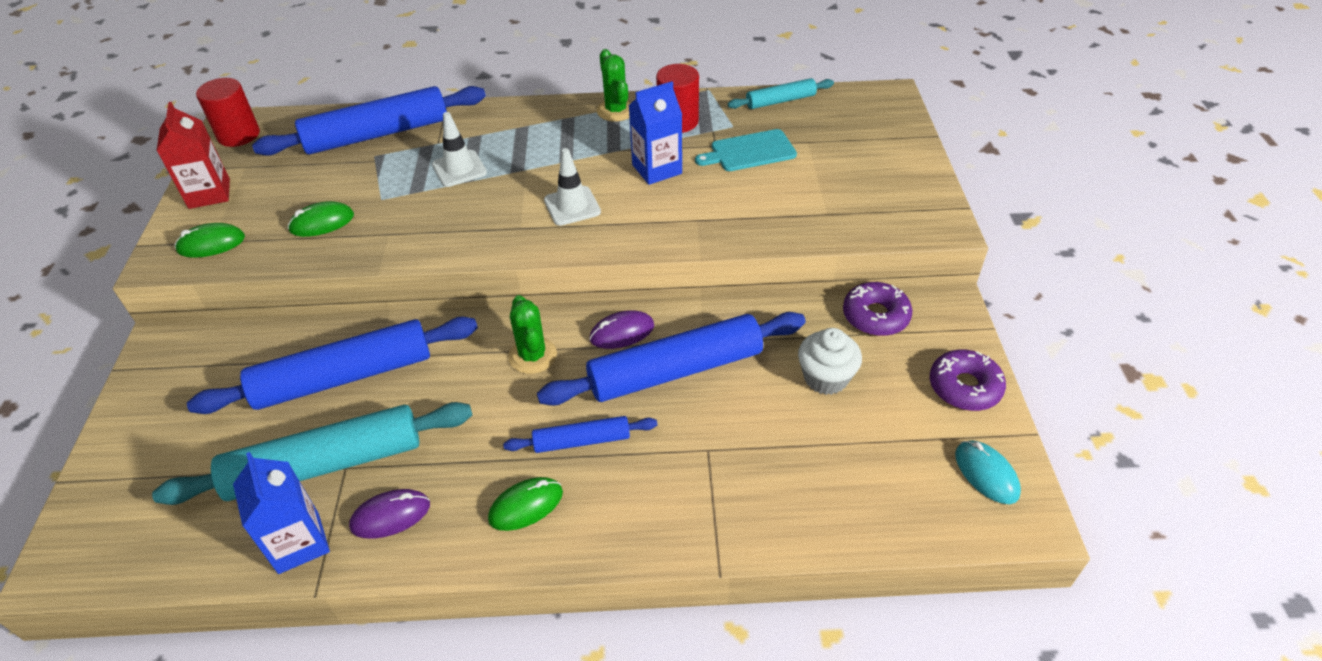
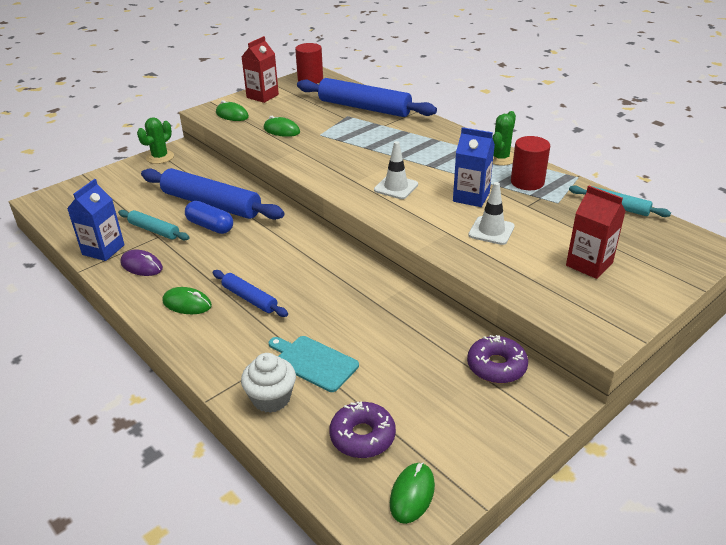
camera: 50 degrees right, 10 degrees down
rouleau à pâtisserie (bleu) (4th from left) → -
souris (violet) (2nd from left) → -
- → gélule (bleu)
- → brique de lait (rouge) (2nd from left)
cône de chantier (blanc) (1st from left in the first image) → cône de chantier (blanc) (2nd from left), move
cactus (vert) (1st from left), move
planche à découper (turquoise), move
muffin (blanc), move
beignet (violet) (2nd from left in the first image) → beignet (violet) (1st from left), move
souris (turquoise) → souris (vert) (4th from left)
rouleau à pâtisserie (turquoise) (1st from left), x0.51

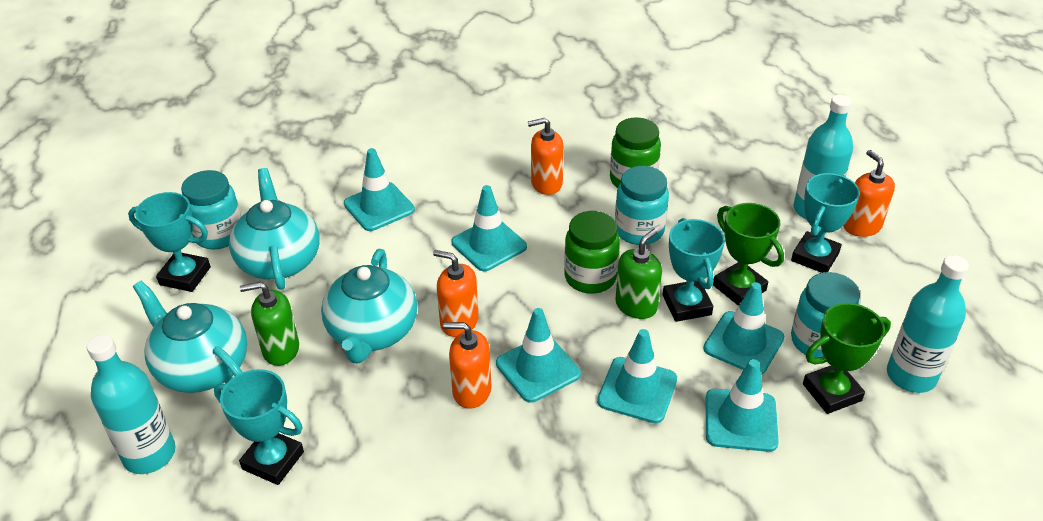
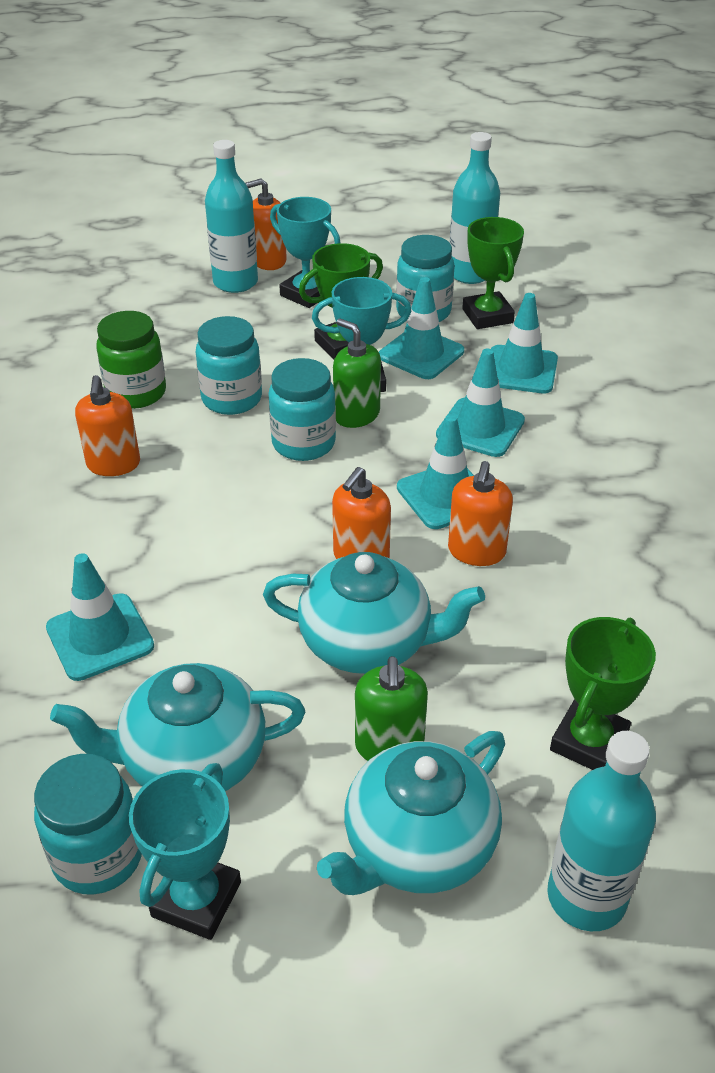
camera: 85 degrees left, 0 degrees up
cône de chantier (turquoise) (2nd from left) → -
trophée (turquoise) (2nd from left) → trophée (vert) (3rd from left)
bocal (vert) (1st from left) → bocal (turquoise) (3rd from left)

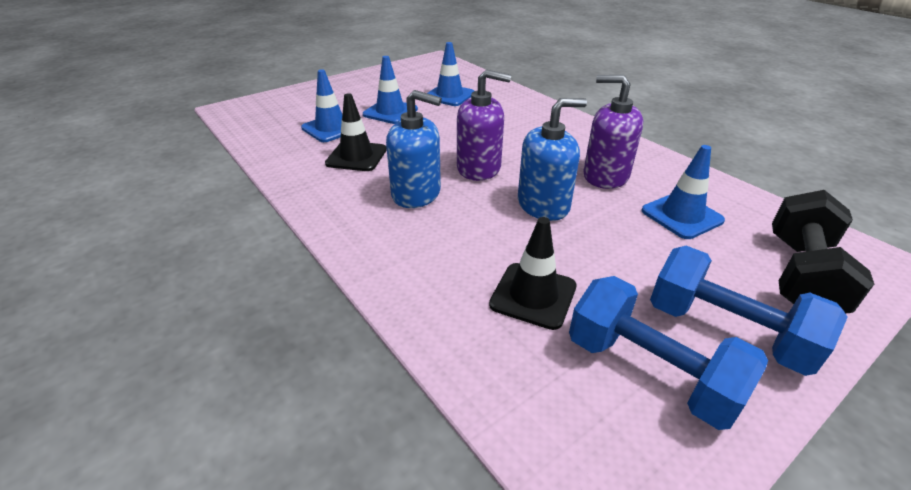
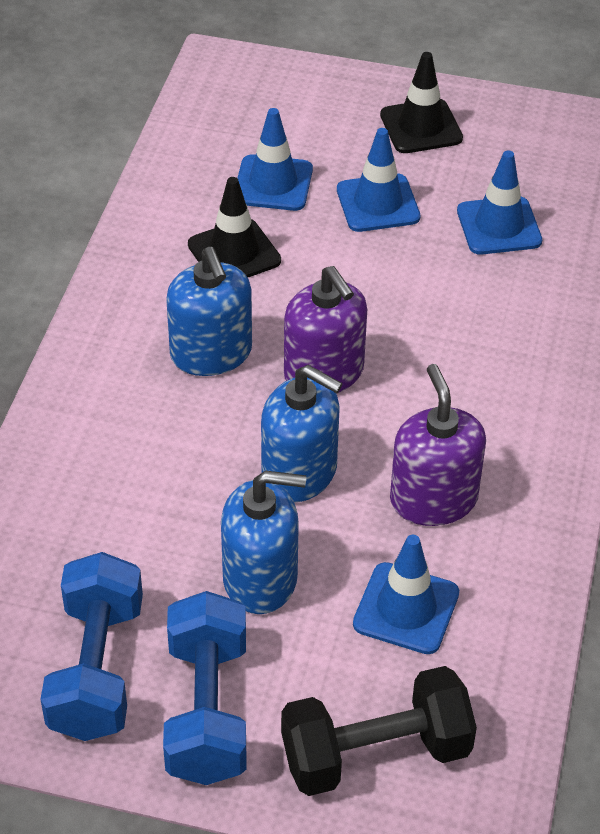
camera: 50 degrees right, 10 degrees up
- → distributeur de savon (bleu) (2nd from left)
cône de chantier (noir) (2nd from left), move

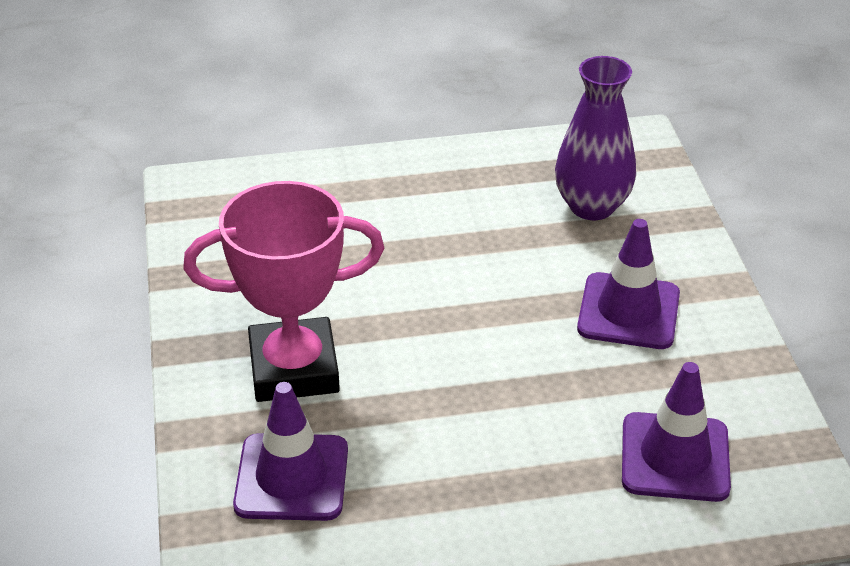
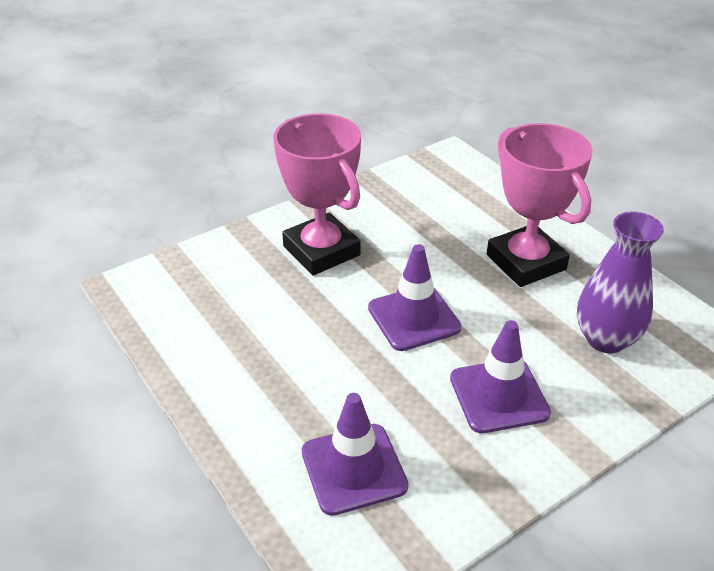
camera: 65 degrees right, 0 degrees up
- → trophée (rose) (2nd from left)
cône de chantier (violet) (1st from left in the first image) → cône de chantier (violet) (2nd from left), move

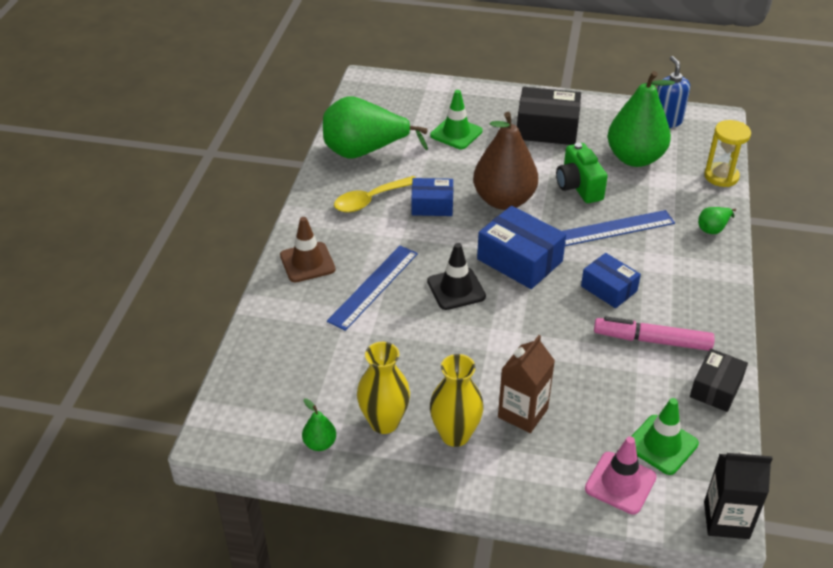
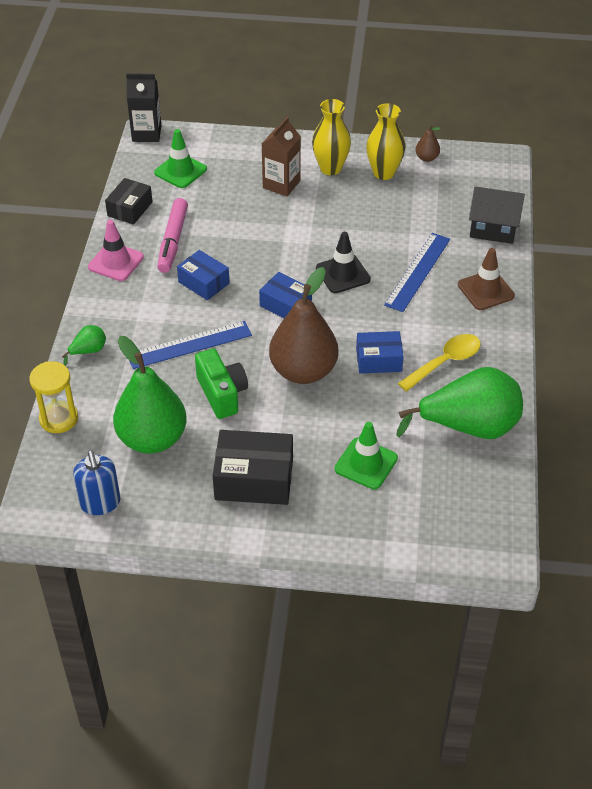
camera: 175 degrees right, 5 degrees up
- → maison (noir)
cône de chantier (rose), move
poire (vert) (1st from left) → poire (marron) (2nd from left)
feutre (rose), 90 degrees clockwise
boîte (bleu) (2nd from left), x0.64

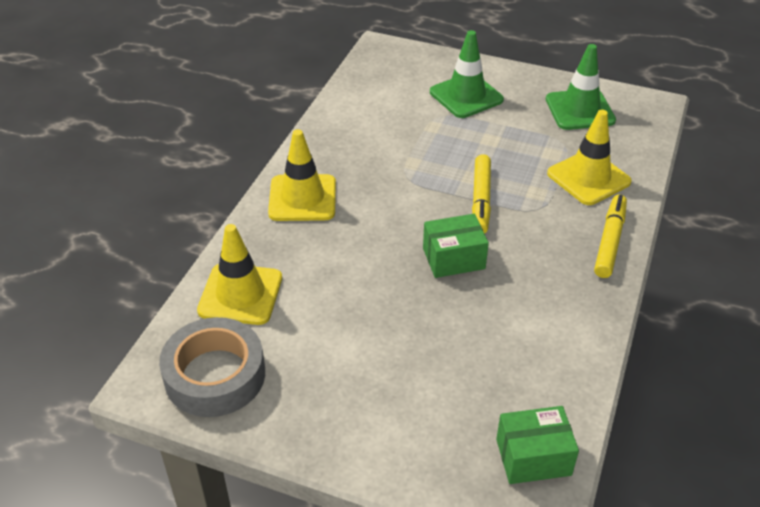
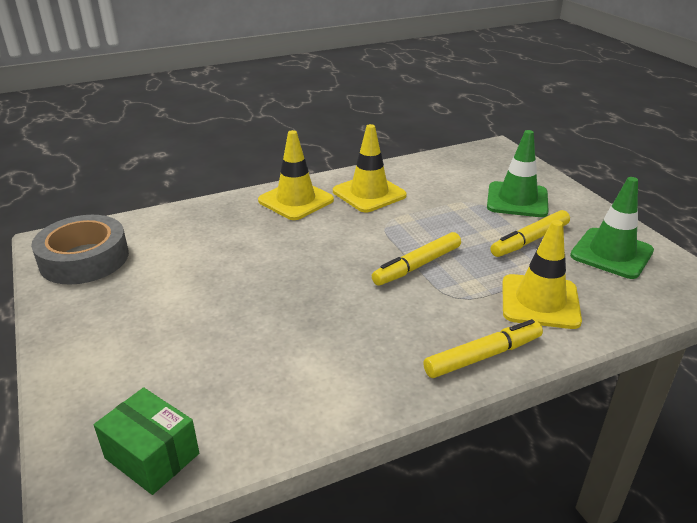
camera: 45 degrees right, 10 degrees down
boîte (vert) (1st from left) → -
- → feutre (jaune) (3rd from left)
cône de chantier (jaune) (1st from left in the first image) → cône de chantier (jaune) (2nd from left), move

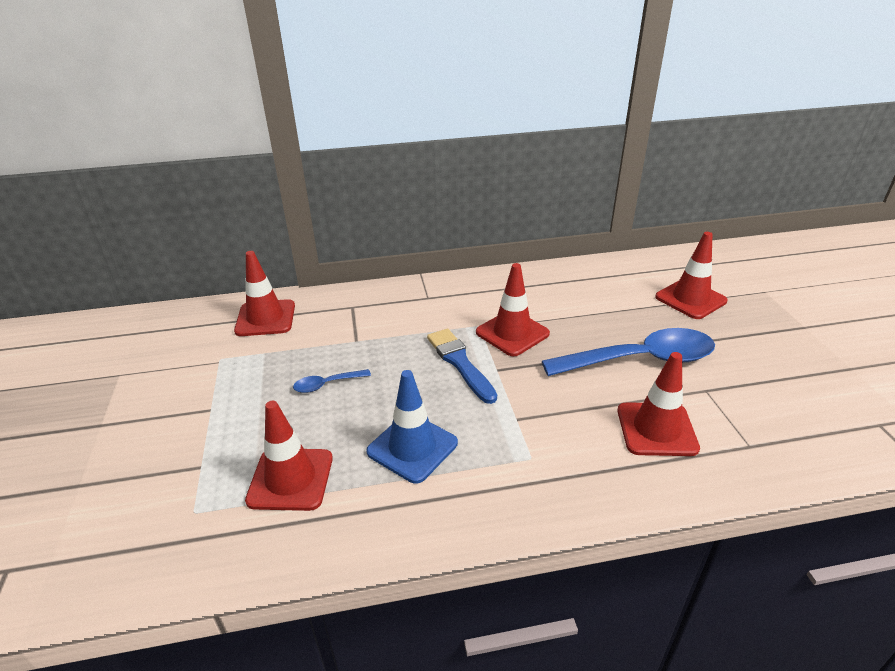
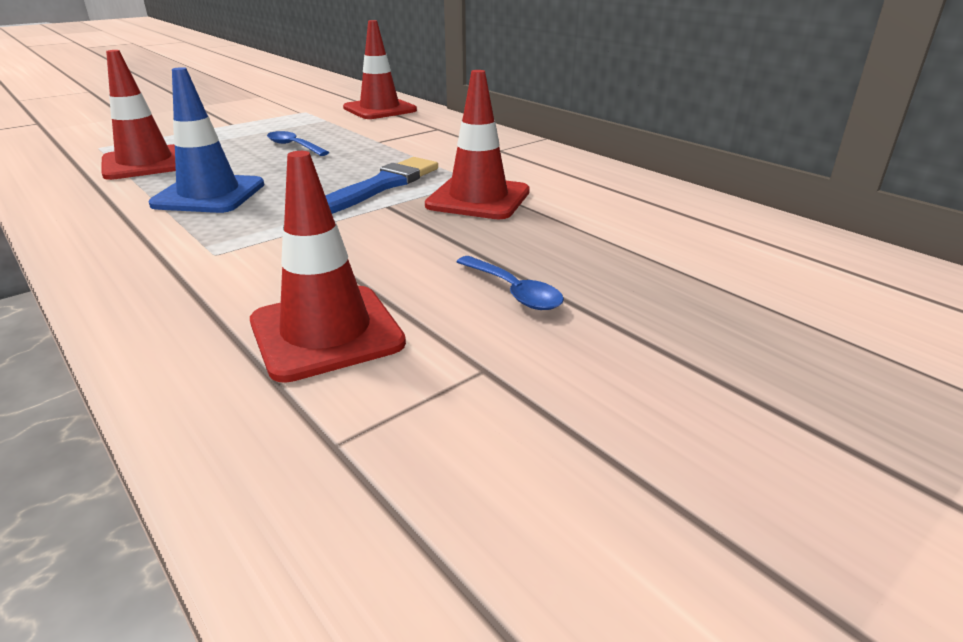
camera: 60 degrees right, 5 degrees down
cône de chantier (rouge) (5th from left) → -
cuillère (bleu) (2nd from left), x0.43

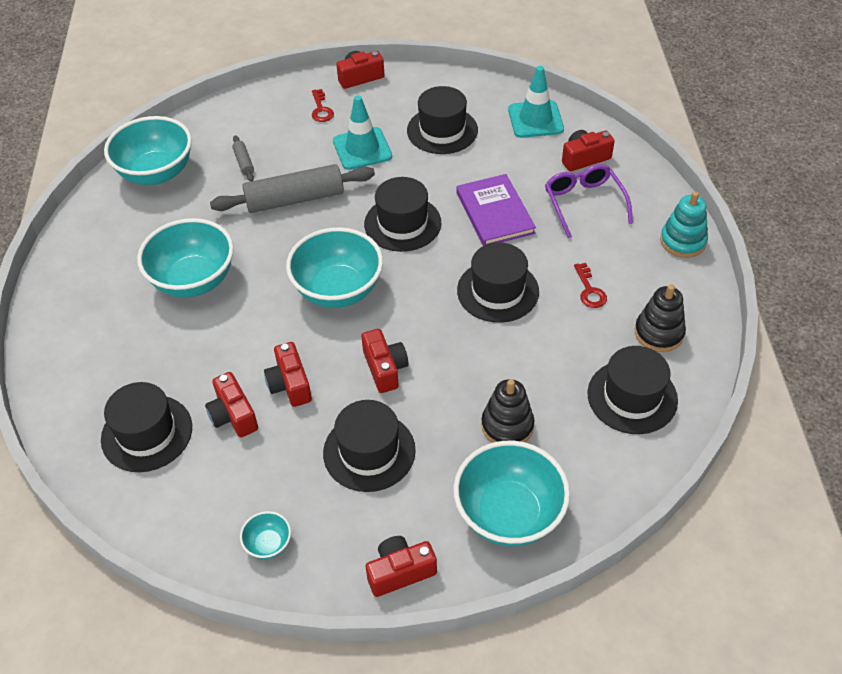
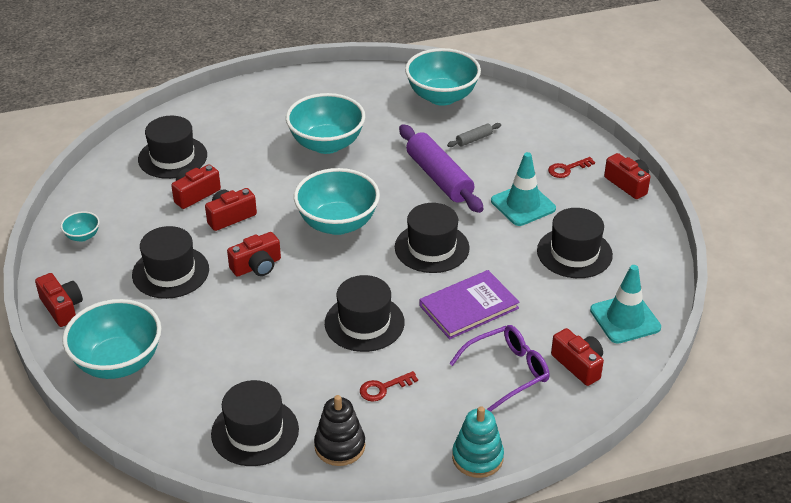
camera: 75 degrees right, 10 degrees down
jouet à empiler (noir) (1st from left) → -
rouleau à pâtisserie (gris) (2nd from left) → rouleau à pâtisserie (violet)

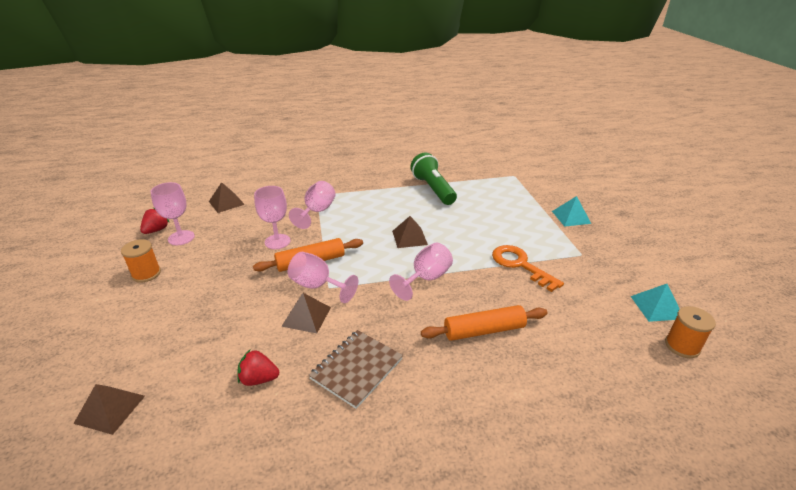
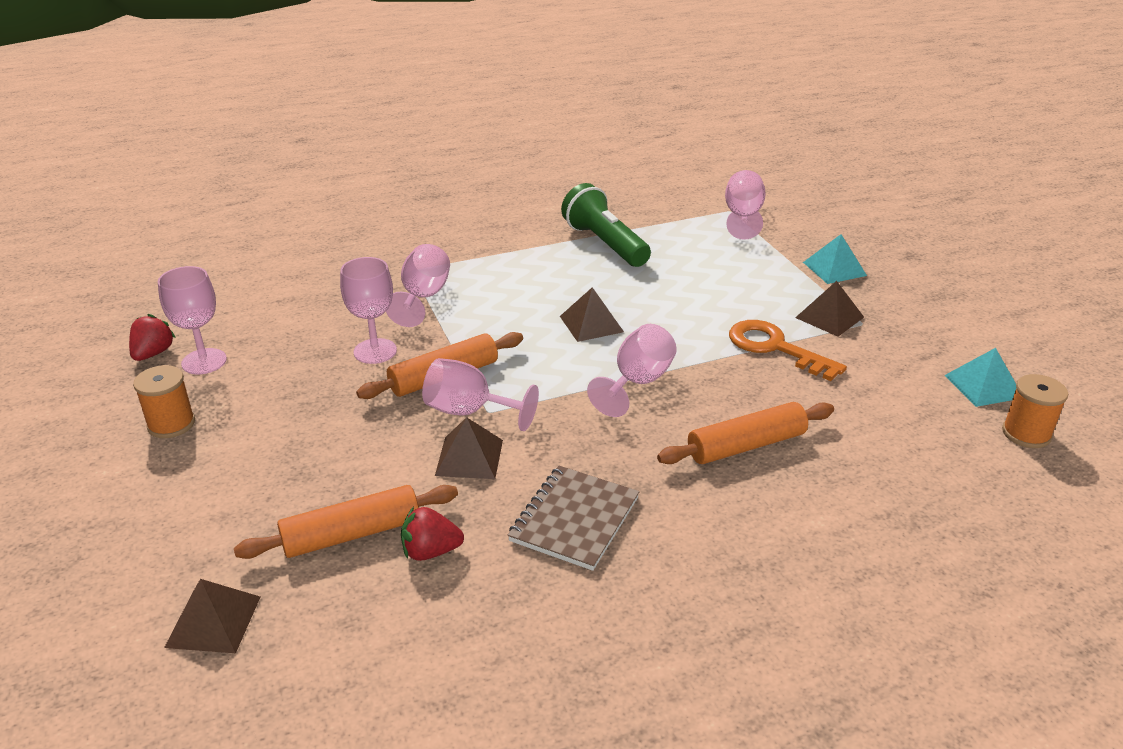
camera: 10 degrees left, 0 degrees up
- → rouleau à pâtisserie (orange) (1st from left)
- → verre à pied (rose) (6th from left)
pyramide (marron) (2nd from left in the first image) → pyramide (marron) (4th from left), move

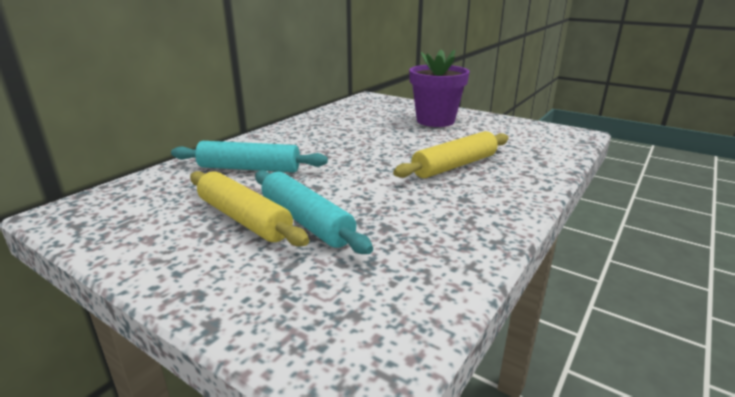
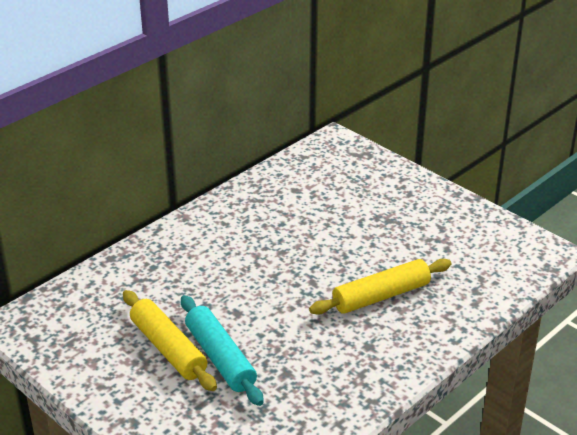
camera: 10 degrees right, 10 degrees up
rouleau à pâtisserie (turquoise) (1st from left) → -
pot de fleurs (violet) → -

